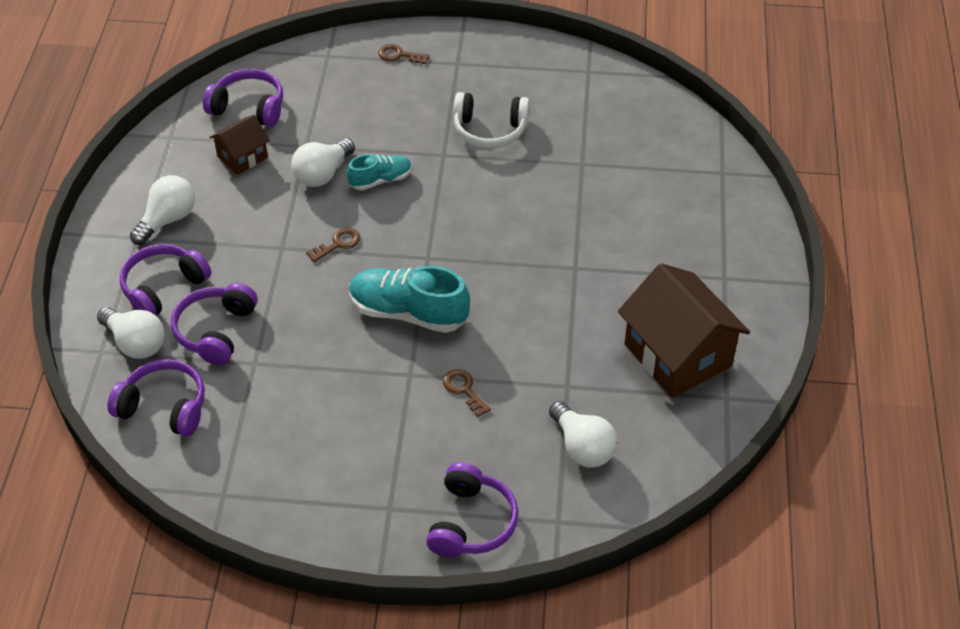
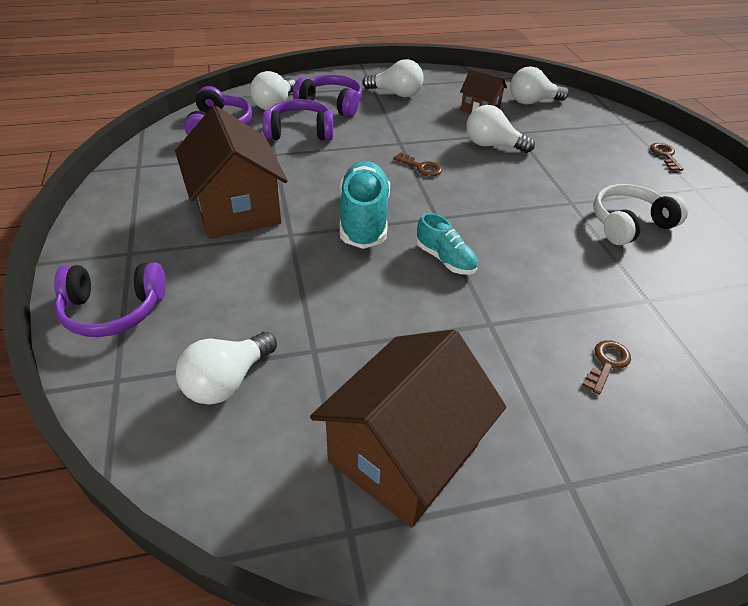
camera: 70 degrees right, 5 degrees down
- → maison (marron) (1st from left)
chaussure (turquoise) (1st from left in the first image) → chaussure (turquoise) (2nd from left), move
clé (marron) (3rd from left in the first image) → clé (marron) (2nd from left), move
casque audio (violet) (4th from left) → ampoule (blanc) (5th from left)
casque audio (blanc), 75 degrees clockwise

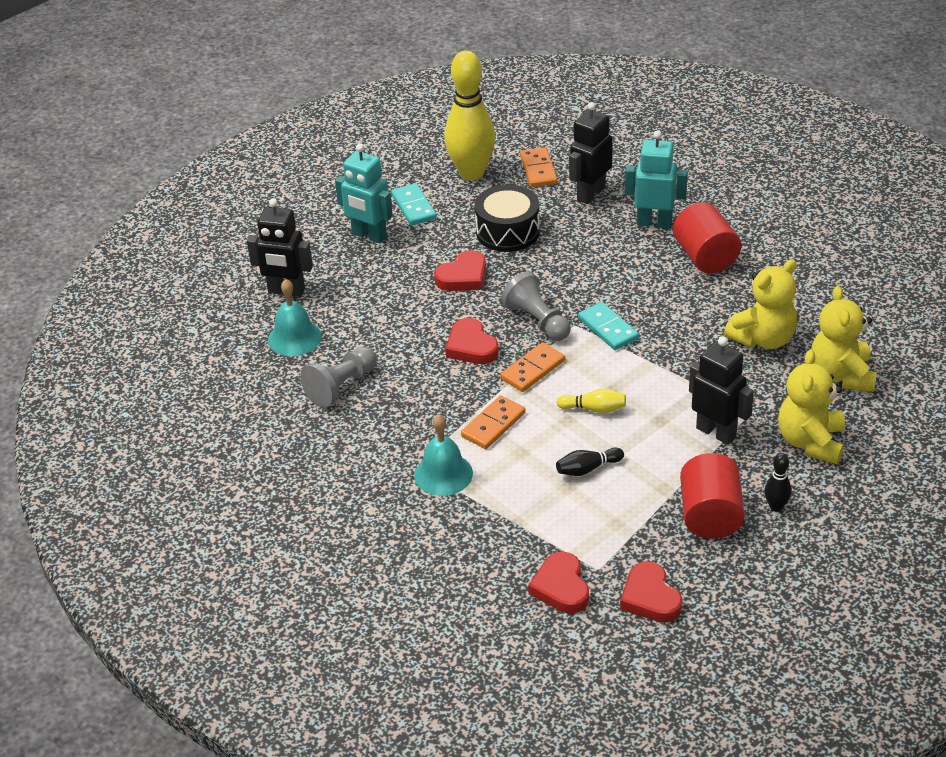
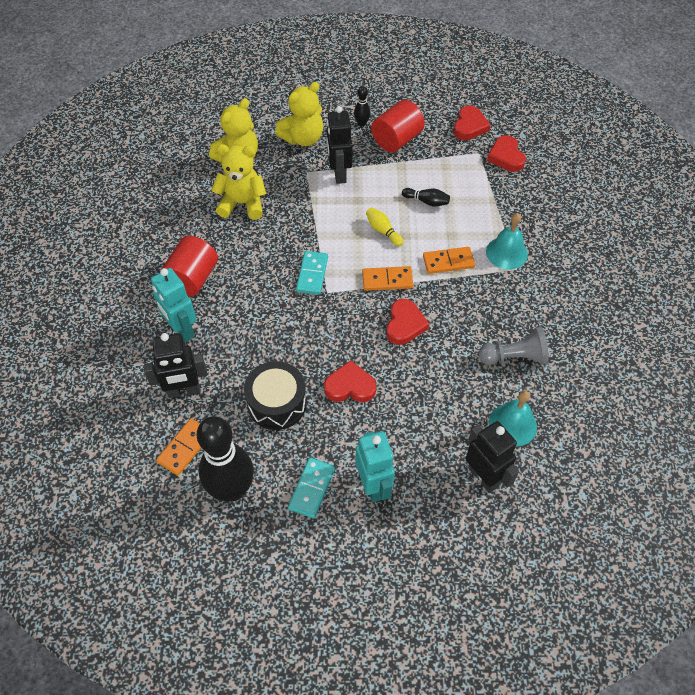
camera: 140 degrees left, 15 degrees up
pion (gris) (2nd from left) → -
quille (jaune) (1st from left) → quille (noir) (1st from left)
cœur (rouge) (3rd from left in the first image) → cœur (rouge) (4th from left), 135 degrees clockwise

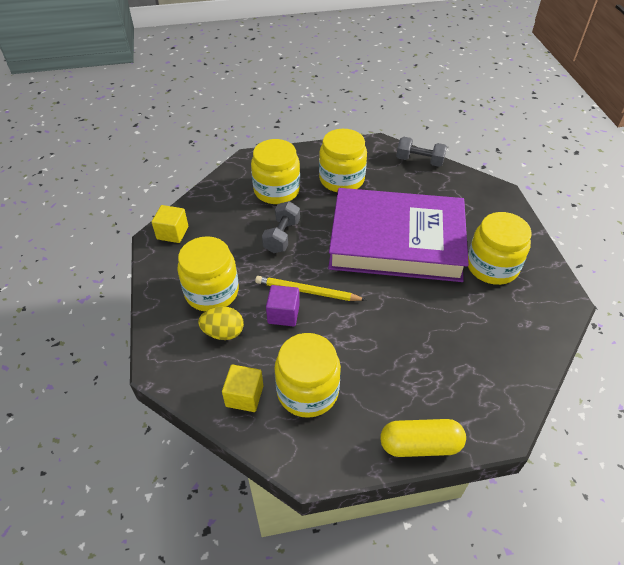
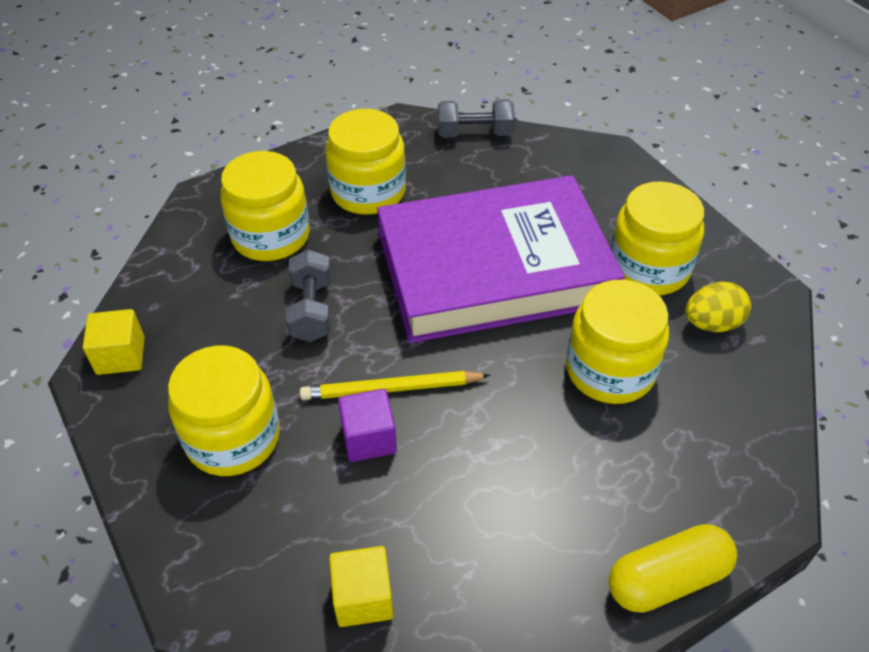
camera: 20 degrees left, 0 degrees up
œuf (jaune), move
bocal (jaune) (3rd from left in the first image) → bocal (jaune) (4th from left), move

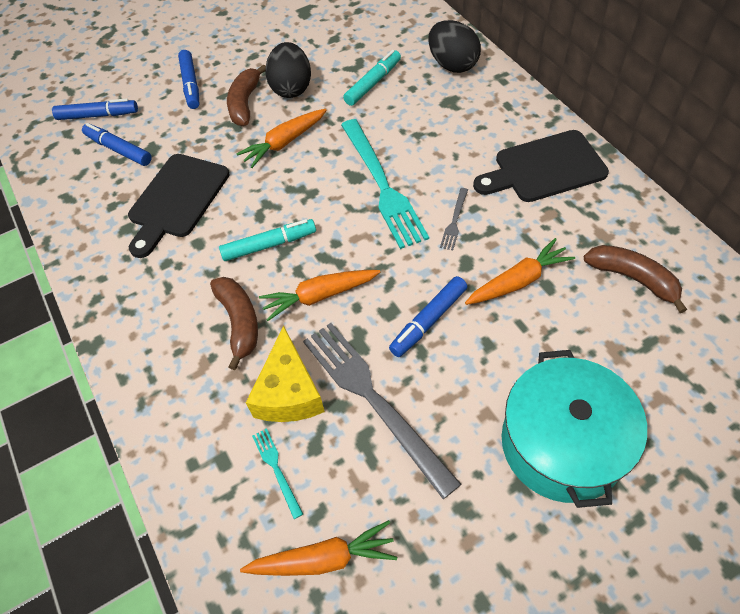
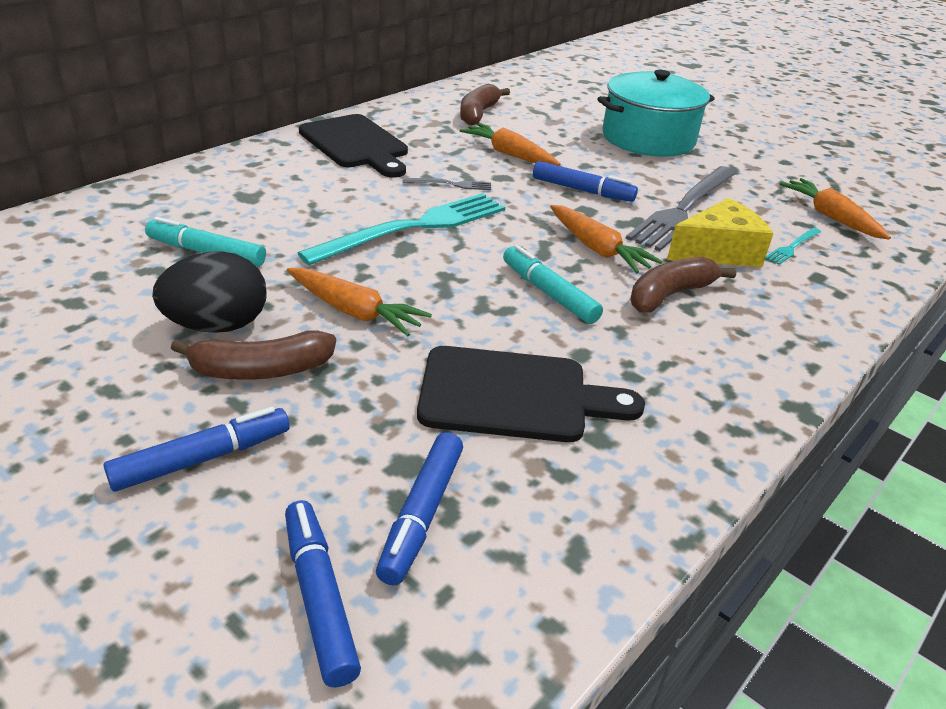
camera: 115 degrees left, 20 degrees down
œuf (noir) (2nd from left) → -

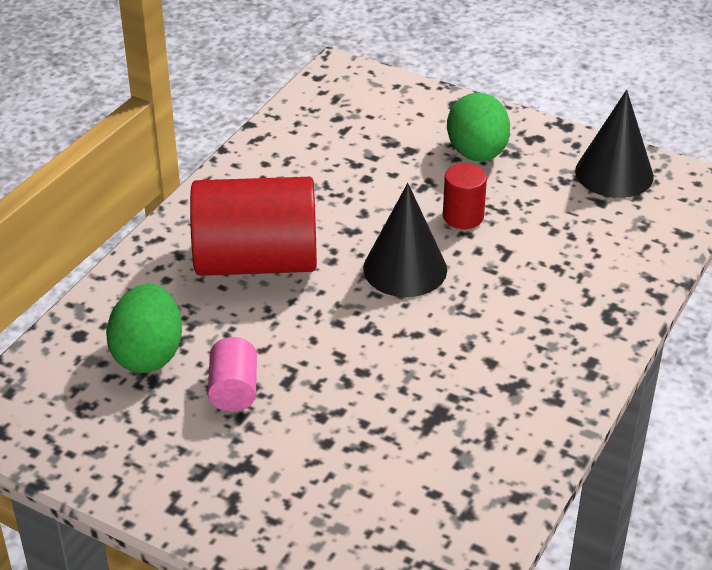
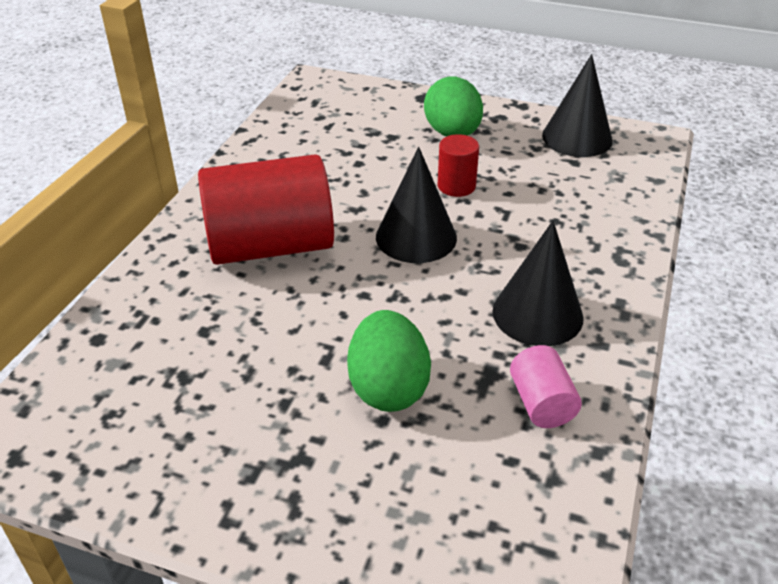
camera: 10 degrees left, 0 degrees up
- → cône (noir) (2nd from left)
œuf (vert) (1st from left), move
cylindre (rose), move

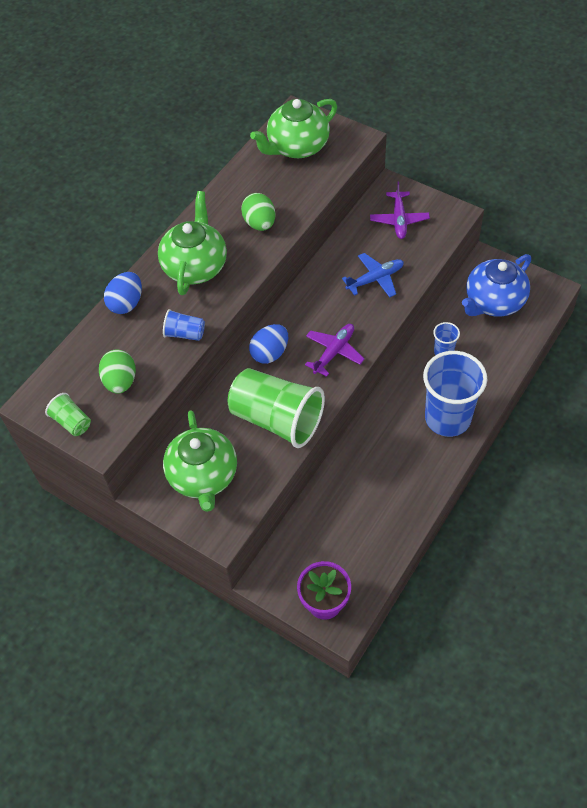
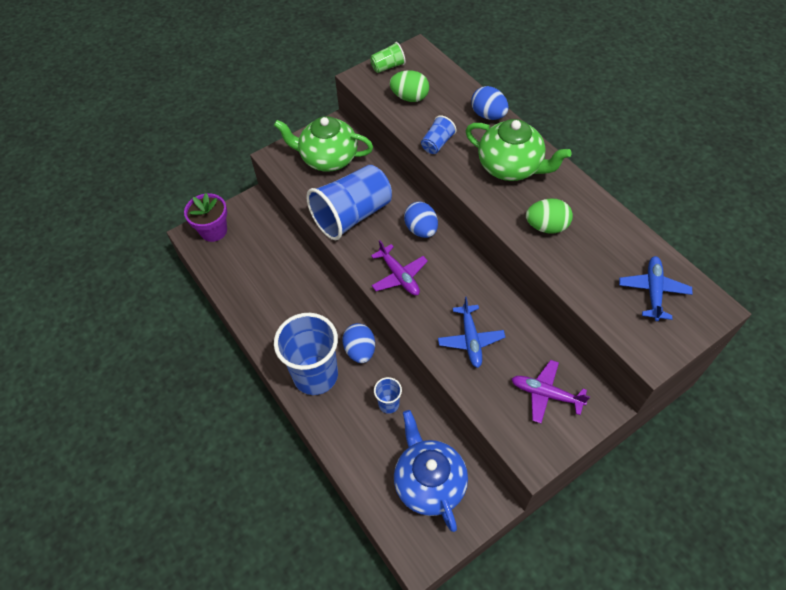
camera: 110 degrees right, 0 degrees up
- → œuf (bleu) (1st from left)
théière (vert) (3rd from left) → avion (bleu) (2nd from left)
gobelet (vert) (2nd from left) → gobelet (bleu) (2nd from left)

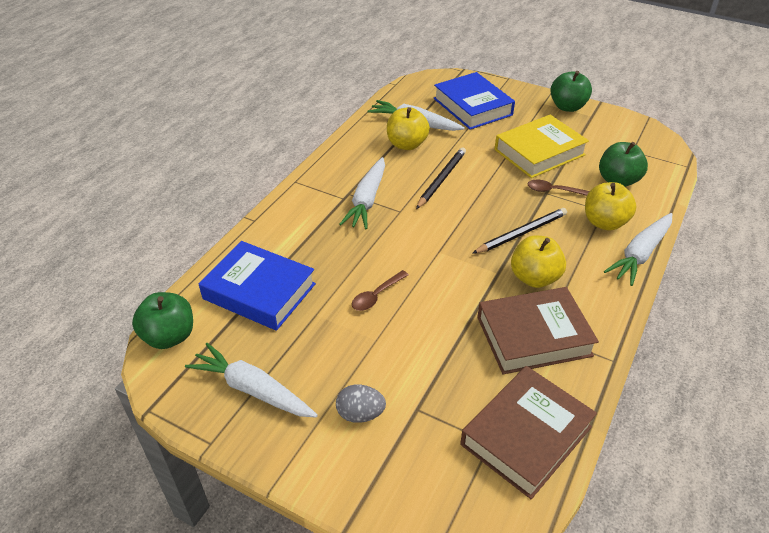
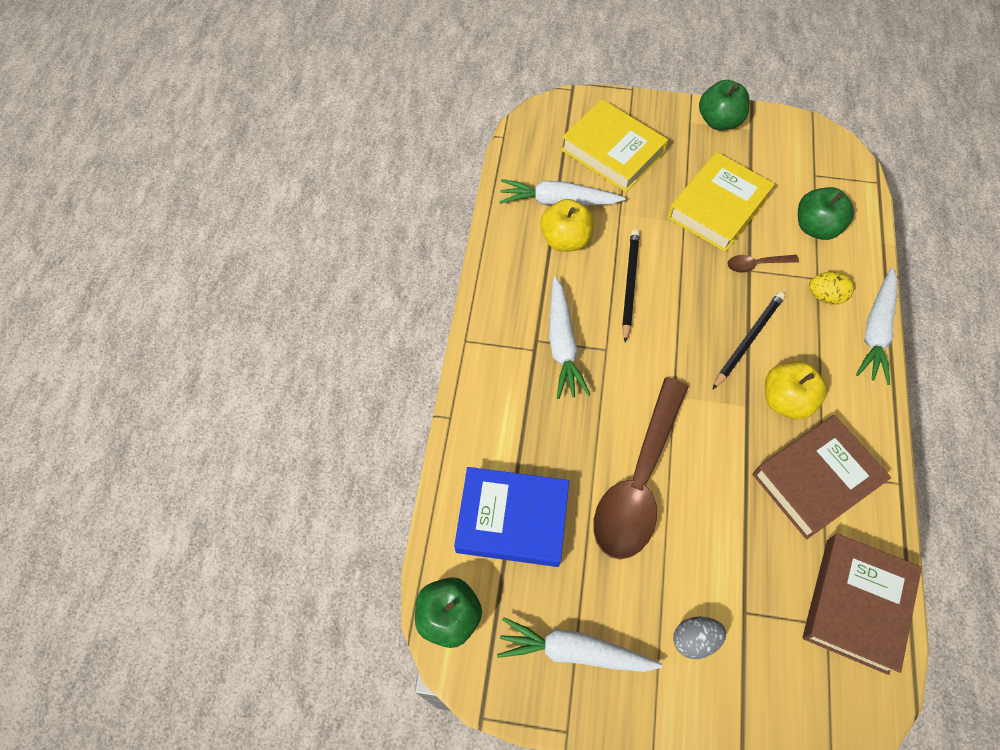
camera: 20 degrees left, 20 degrees up
pomme (jaune) (3rd from left) → œuf (jaune)
livre (bleu) (2nd from left) → livre (jaune) (1st from left)
cuillère (marron) (1st from left), x2.45

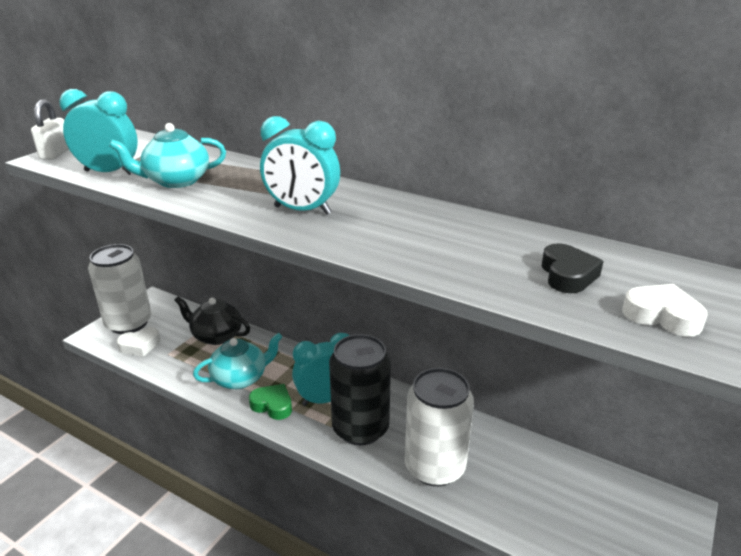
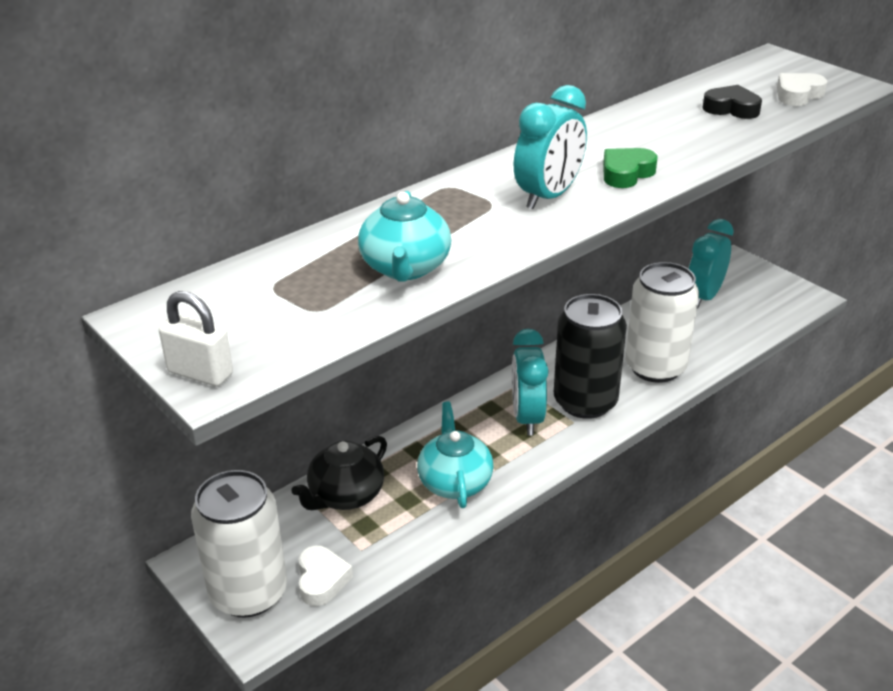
camera: 70 degrees left, 5 degrees up
réveil (turquoise) (1st from left in the first image) → réveil (turquoise) (3rd from left), move
cœur (vert), move

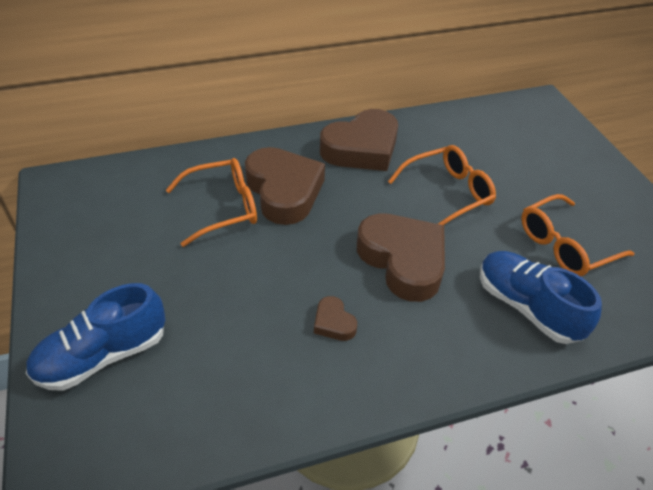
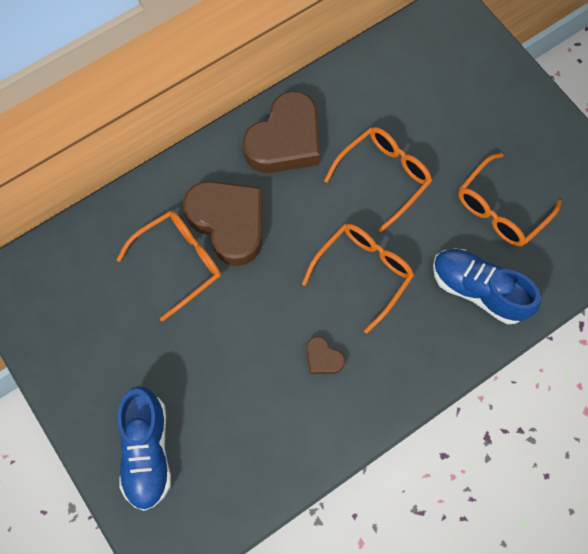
camera: 15 degrees left, 25 degrees up
cœur (marron) (4th from left) → lunettes (orange) (2nd from left)
chaussure (bleu) (1st from left), 45 degrees counterclockwise

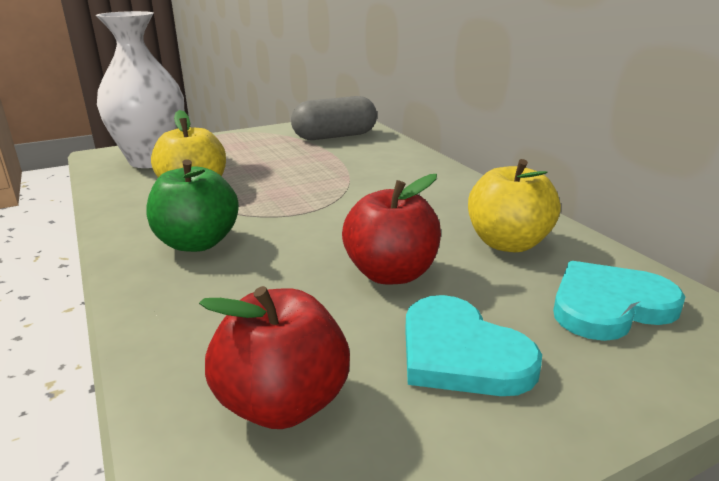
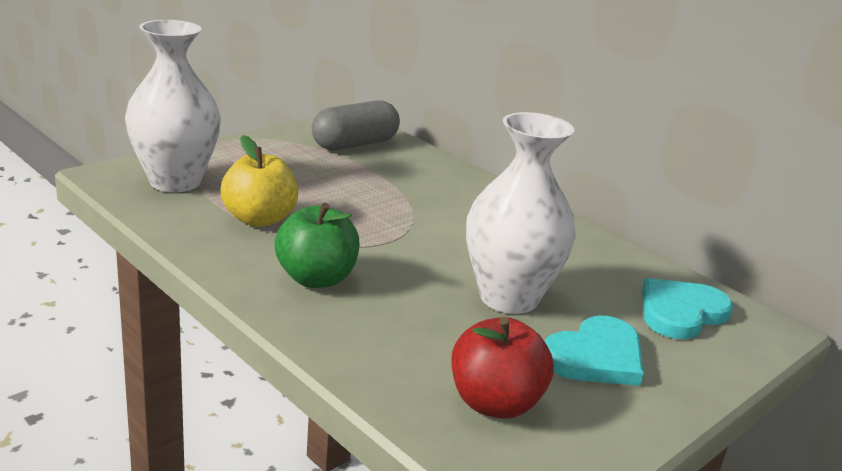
camera: 20 degrees left, 0 degrees up
pomme (jaune) (2nd from left) → -
pomme (rouge) (2nd from left) → vase (blanc) (2nd from left)
cœur (turquoise) (1st from left), 75 degrees counterclockwise

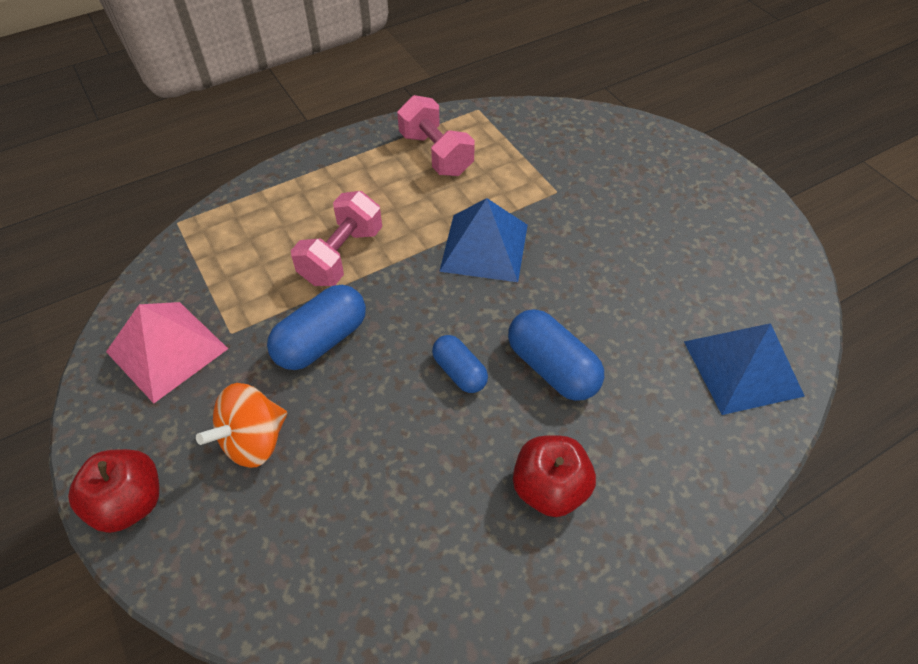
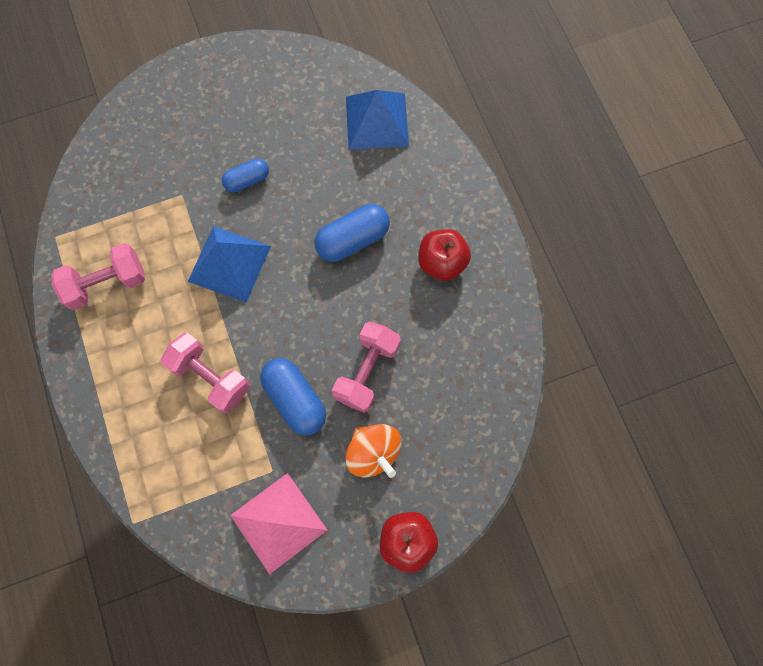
camera: 80 degrees left, 20 degrees up
- → haltère (rose) (3rd from left)
gélule (bleu) (2nd from left in the first image) → gélule (bleu) (1st from left), move

